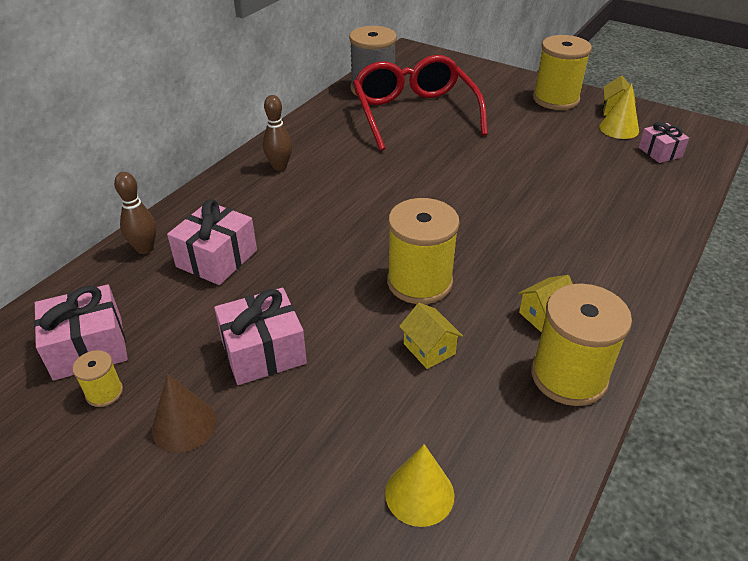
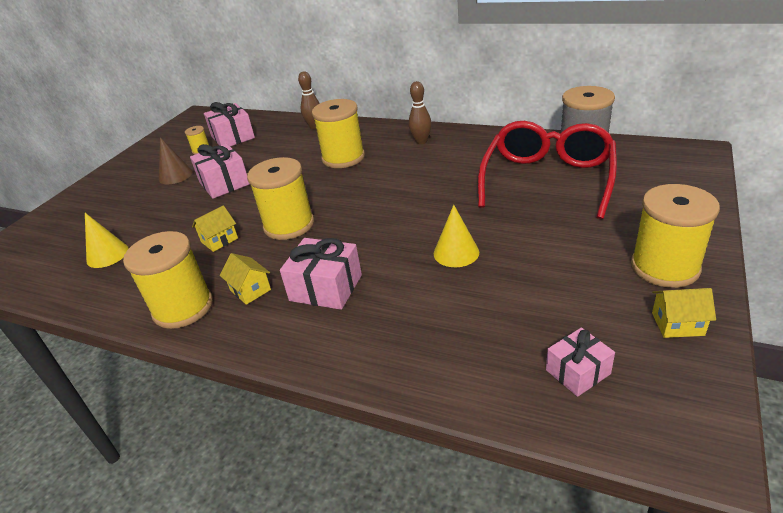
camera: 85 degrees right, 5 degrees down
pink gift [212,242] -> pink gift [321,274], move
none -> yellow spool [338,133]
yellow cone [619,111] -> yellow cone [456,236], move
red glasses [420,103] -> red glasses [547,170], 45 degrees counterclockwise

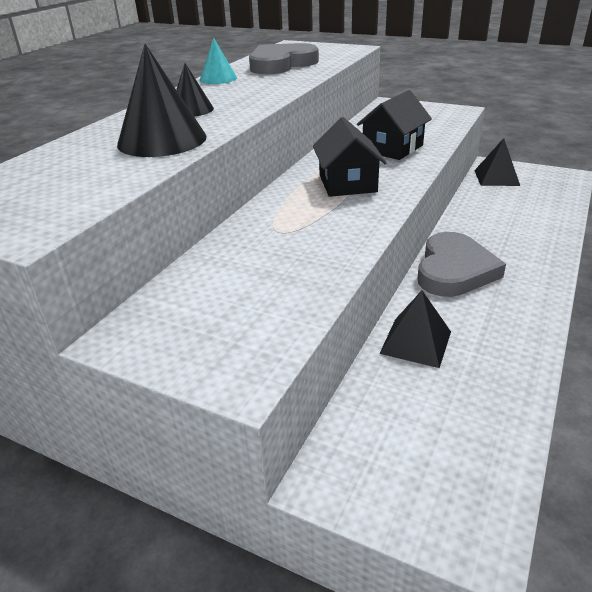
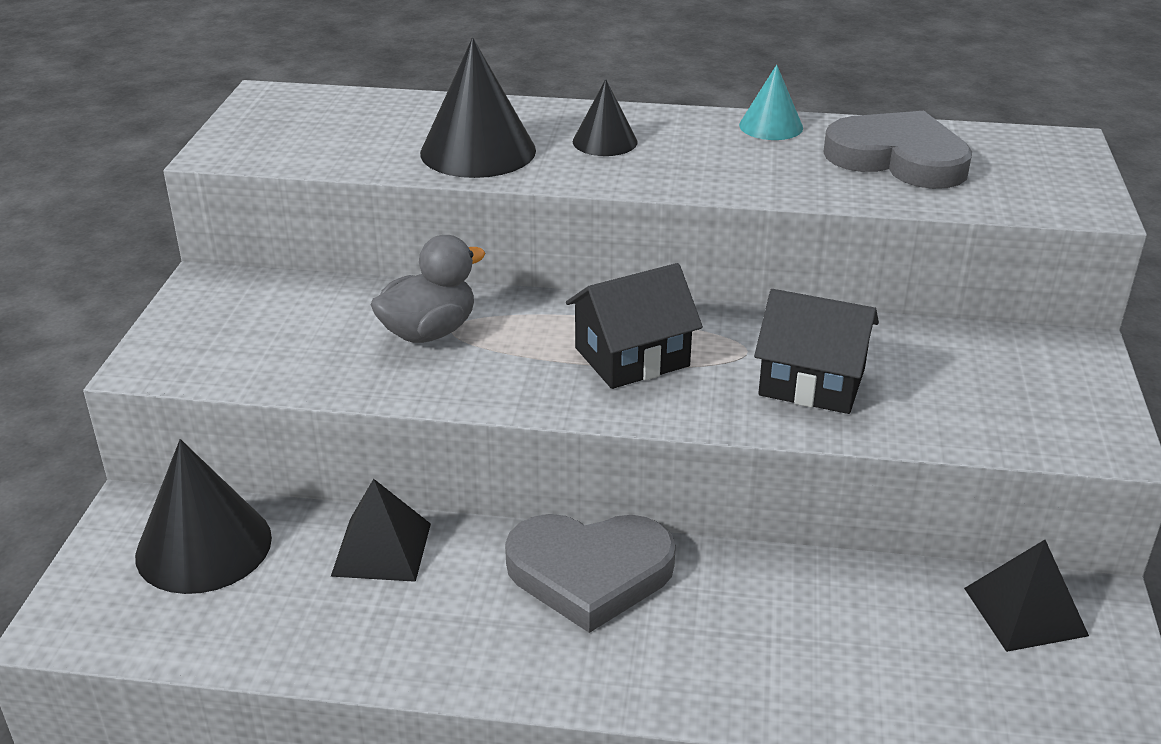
camera: 70 degrees right, 0 degrees up
none -> black cone [203,516]
none -> grey duck [428,289]

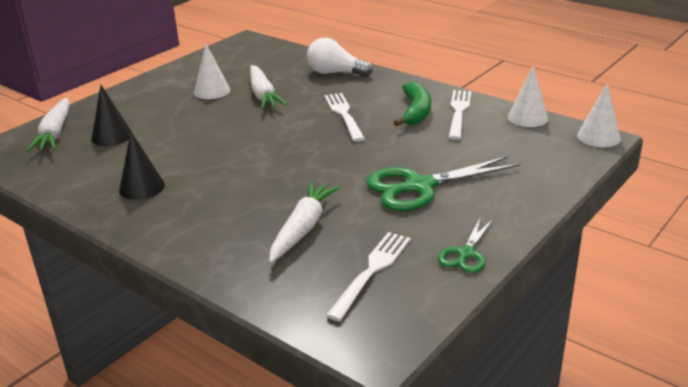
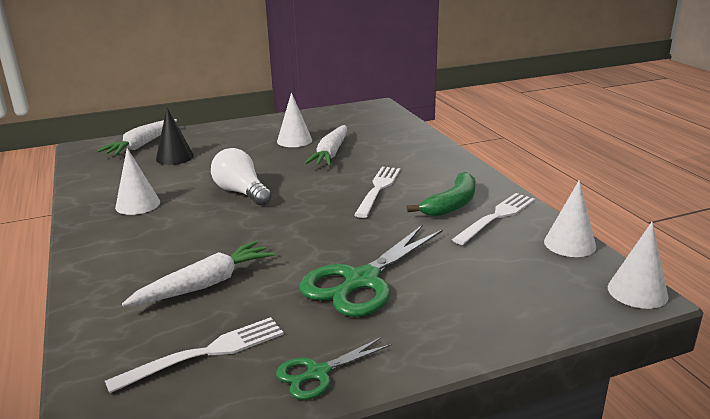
camera: 30 degrees right, 5 degrees down
black cone [142,166] -> white cone [137,181]
white light bulb [340,57] -> white light bulb [241,177], move
green scissors [443,183] -> green scissors [371,271], 60 degrees counterclockwise

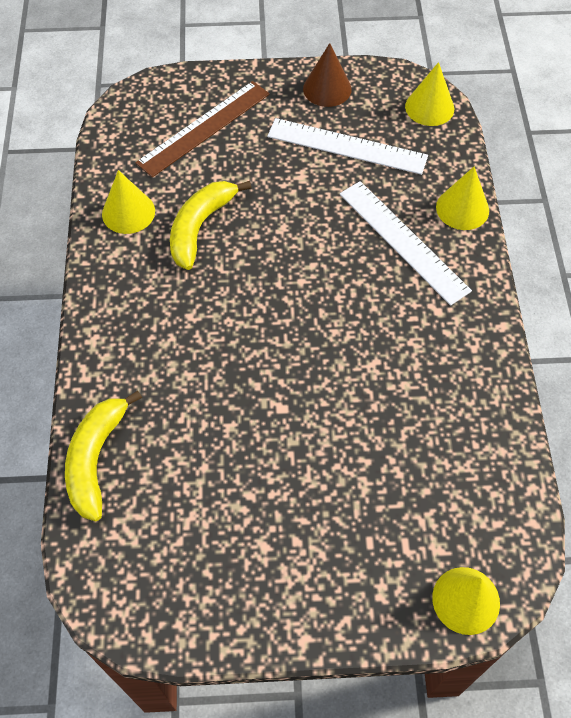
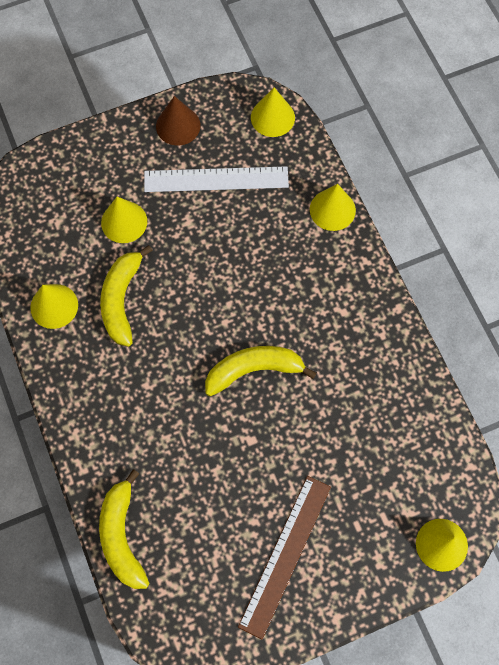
camera: 20 degrees left, 10 degrees up
none -> yellow cone [124,220]
none -> yellow banana [261,371]
brown ruler [202,129] -> brown ruler [284,558], move
white ruler [406,243] -> none

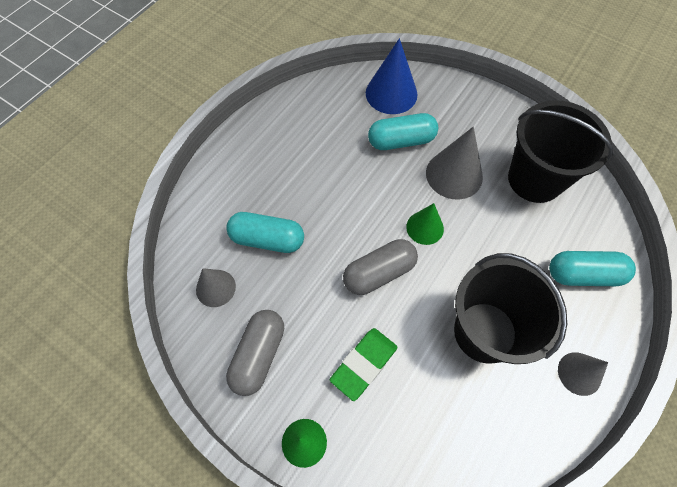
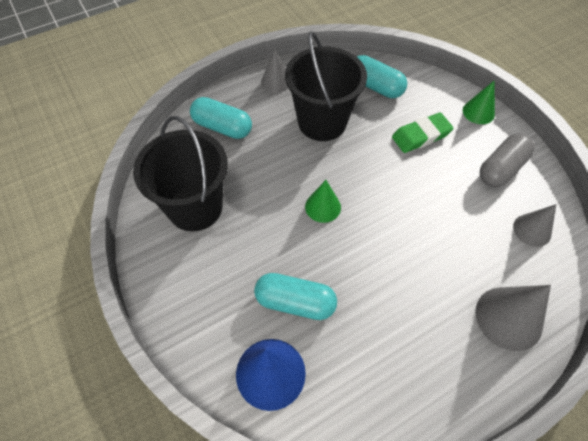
camera: 155 degrees left, 5 degrees down
turquoise capsule [265,232] -> turquoise capsule [382,76], move
grey cone [454,163] -> grey cone [513,318], move
grey capsule [380,267] -> none

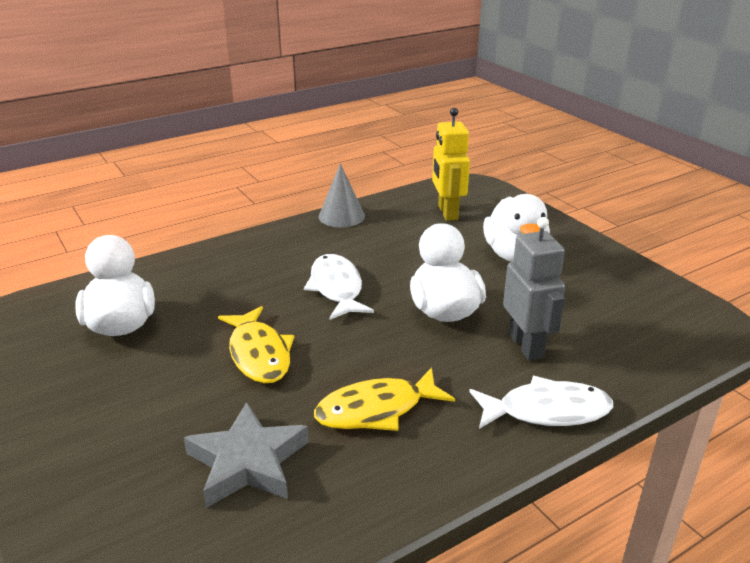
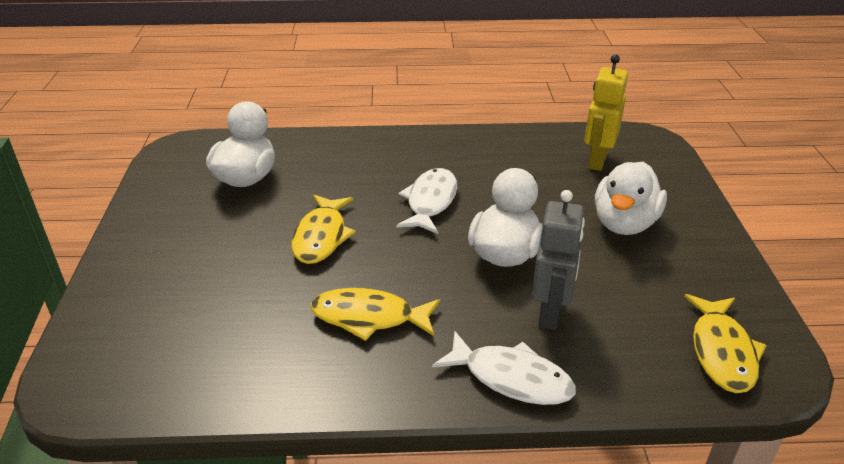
camera: 30 degrees right, 5 degrees up
none -> yellow fish [725,343]
grey star [246,455] -> none
grey cone [342,195] -> none

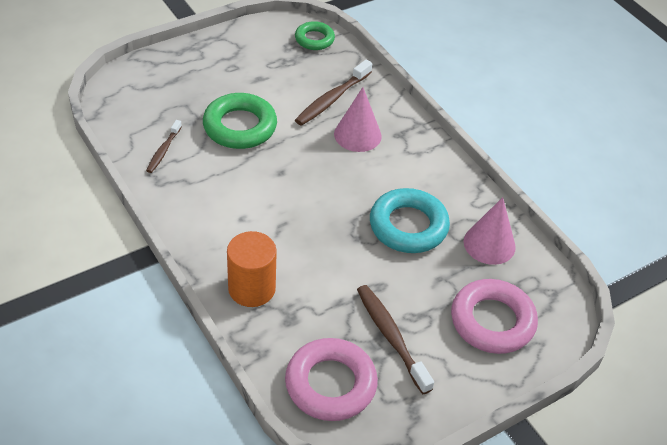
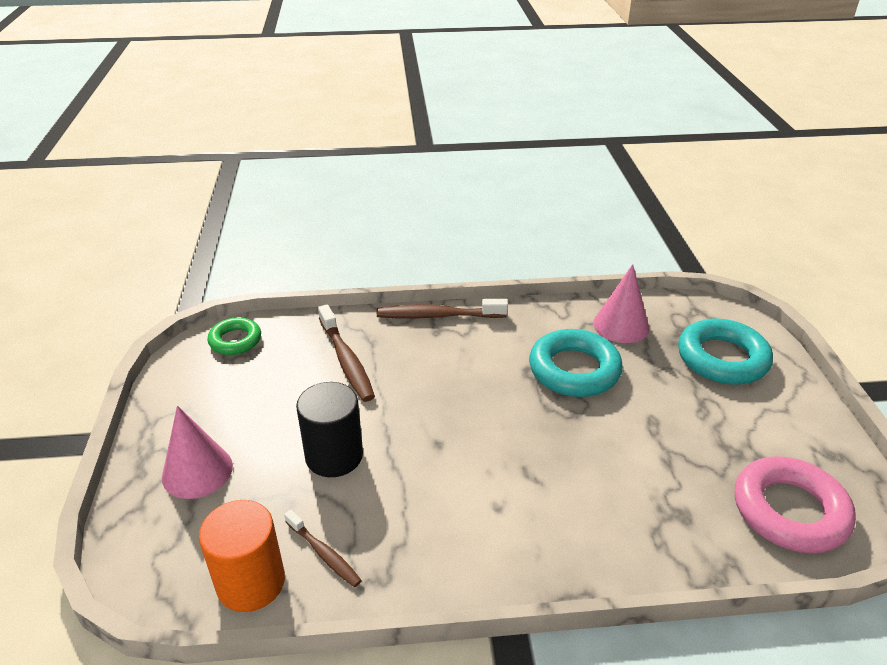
camera: 60 degrees left, 10 degrees down
pink cone [358,119] -> pink cone [197,452], move
orange cylinder [252,269] -> orange cylinder [242,556], move
green ring [240,121] -> black cylinder [329,429]
brown toothbrush [395,339] -> brown toothbrush [442,308], move
pink ring [494,316] -> turquoise ring [725,351]

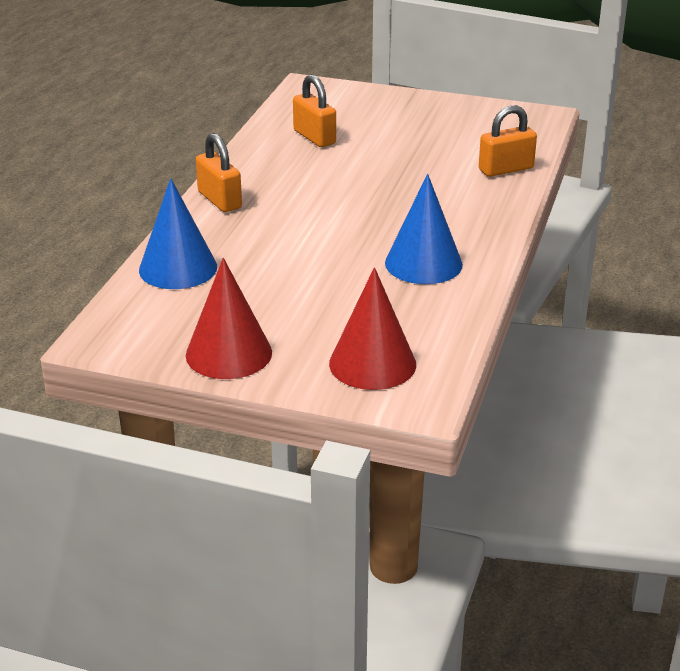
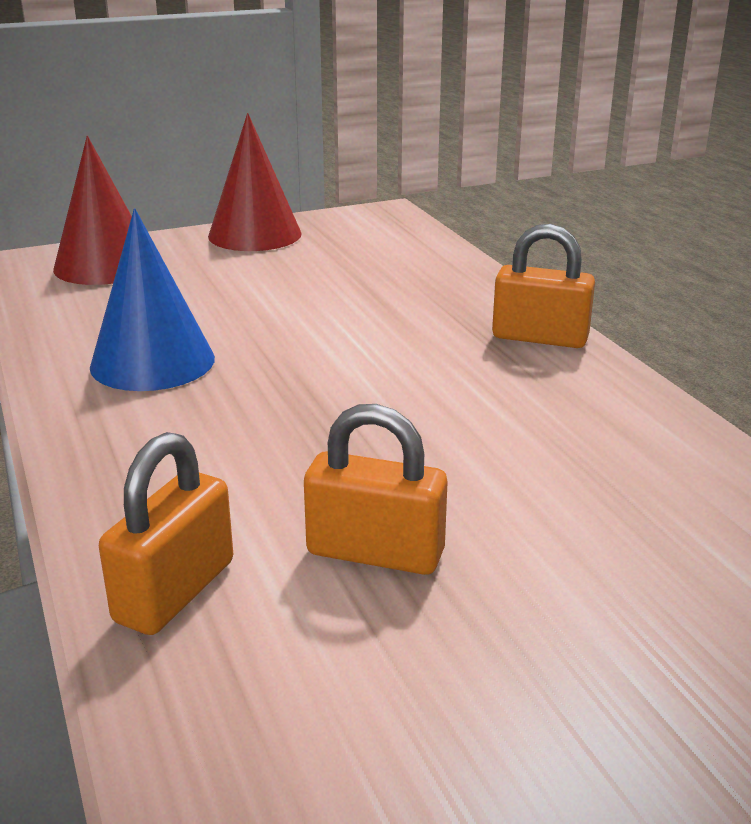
camera: 140 degrees right, 5 degrees down
orange padlock [314,110] -> orange padlock [376,489], move
blue cone [178,233] -> none

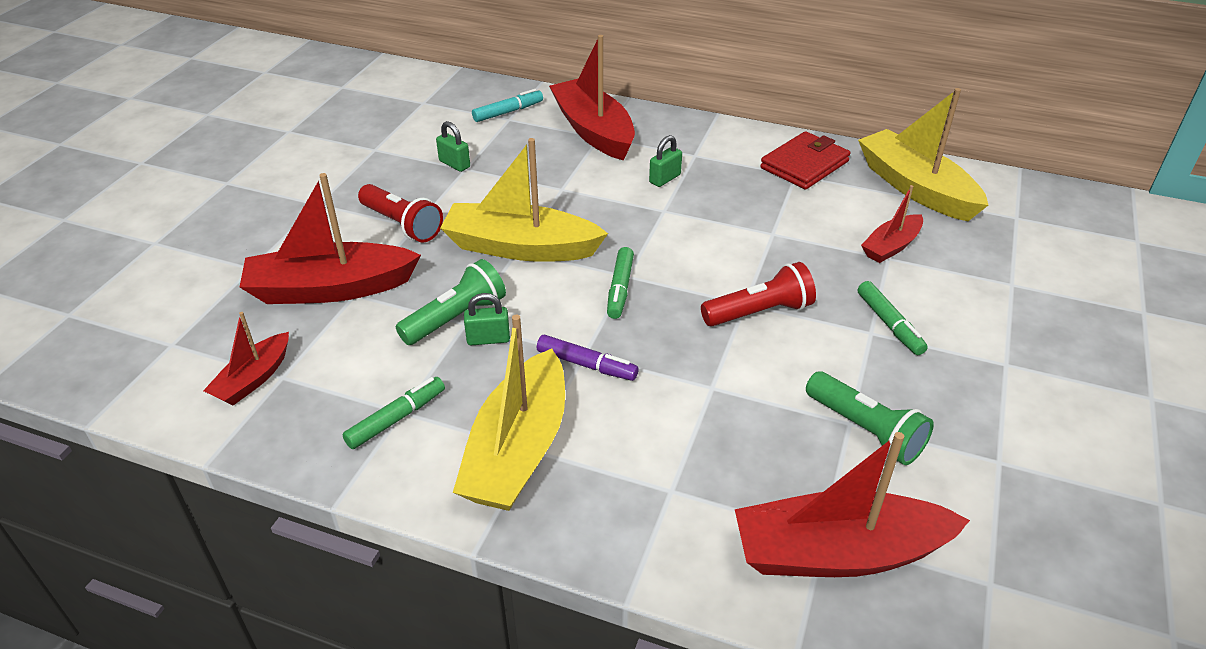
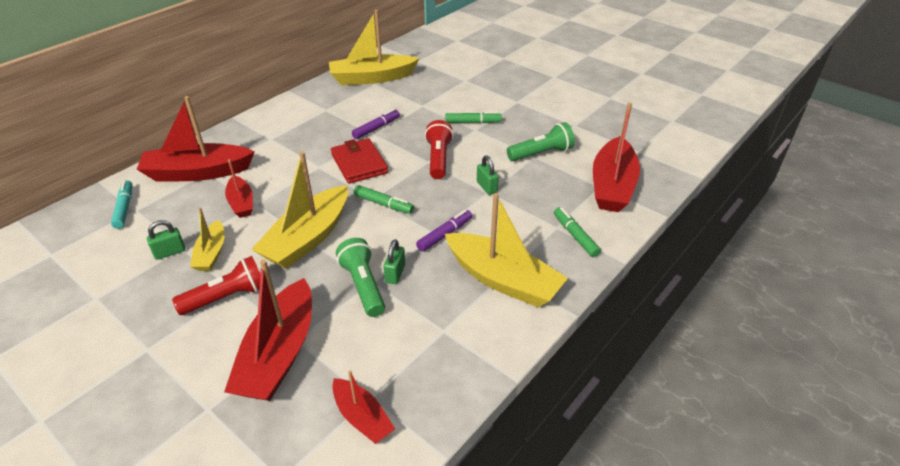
camera: 70 degrees left, 0 degrees up
none -> yellow boat [207,239]
red boat [892,224] -> red boat [239,188], move
red wallet [805,160] -> red wallet [359,161], move
none -> purple marker [376,124]
green padlock [665,161] -> green padlock [488,175], move
green marker [393,413] -> green marker [577,232], move

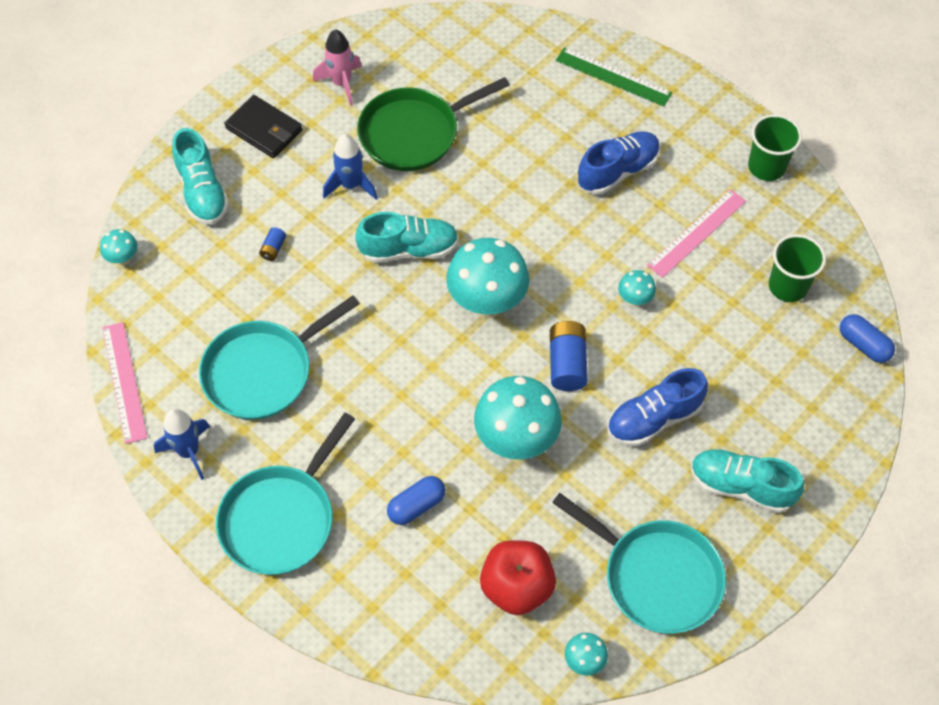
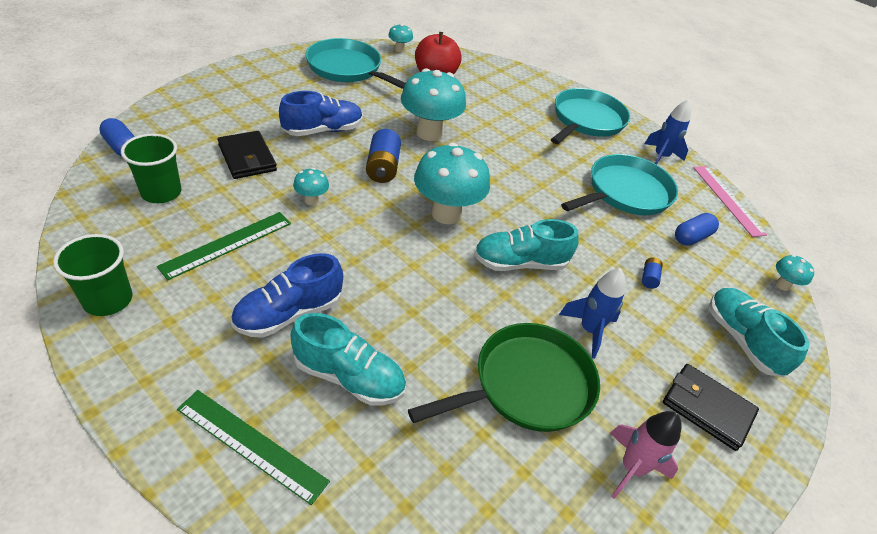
camera: 175 degrees right, 15 degrees down
pink ruler [696,233] -> green ruler [224,246]
none -> black wallet [247,155]
turquoise shoe [747,481] -> turquoise shoe [348,359], move
blue capsule [416,500] -> blue capsule [697,229], move

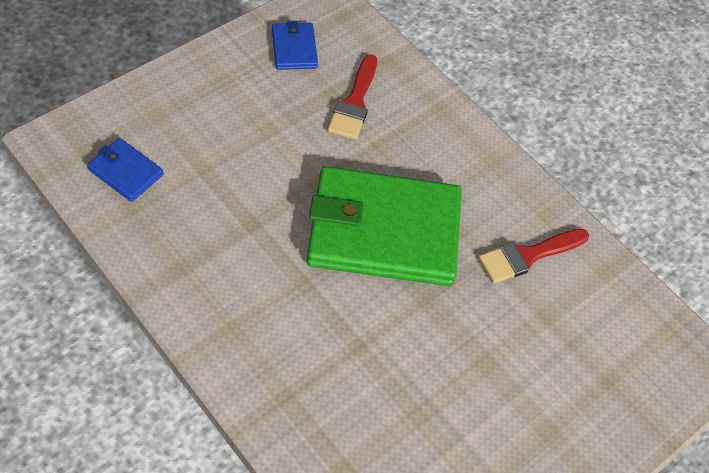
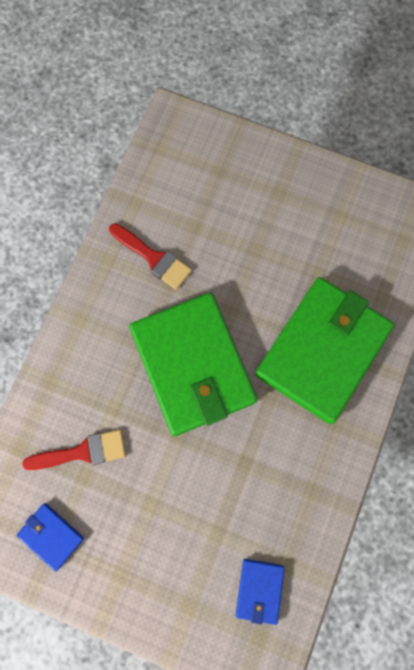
camera: 110 degrees left, 20 degrees up
blue wallet [295,45] -> blue wallet [50,537], 75 degrees clockwise
none -> green wallet [324,350]

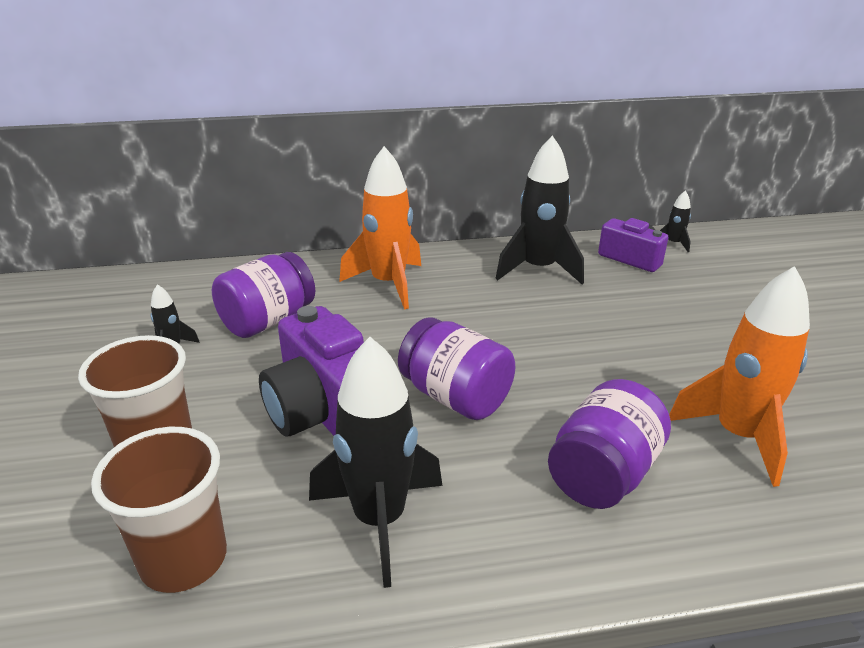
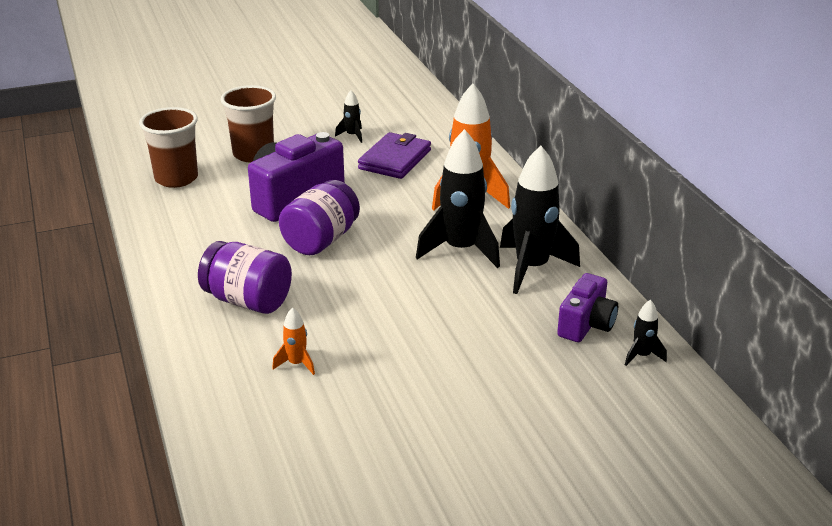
camera: 80 degrees right, 0 degrees up
orange rocket [739,376] -> orange rocket [293,341], x0.45
purple jar [263,295] -> purple wallet [394,155]
black rocket [375,462] -> black rocket [458,198], move

